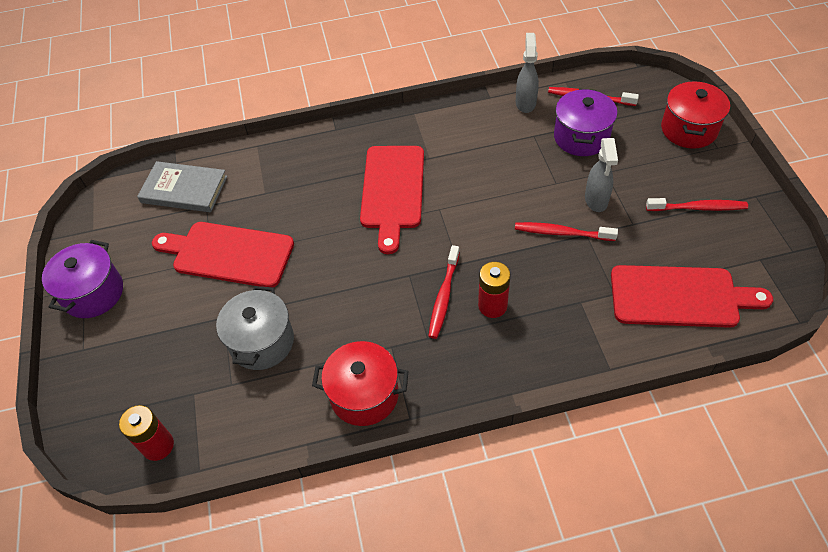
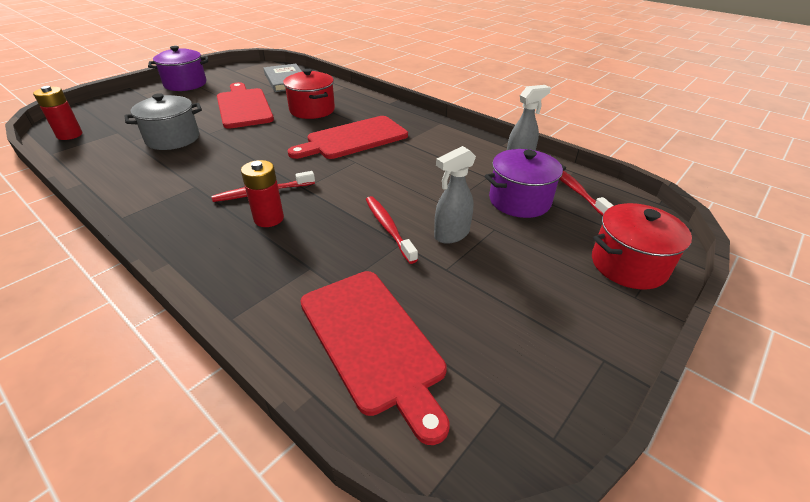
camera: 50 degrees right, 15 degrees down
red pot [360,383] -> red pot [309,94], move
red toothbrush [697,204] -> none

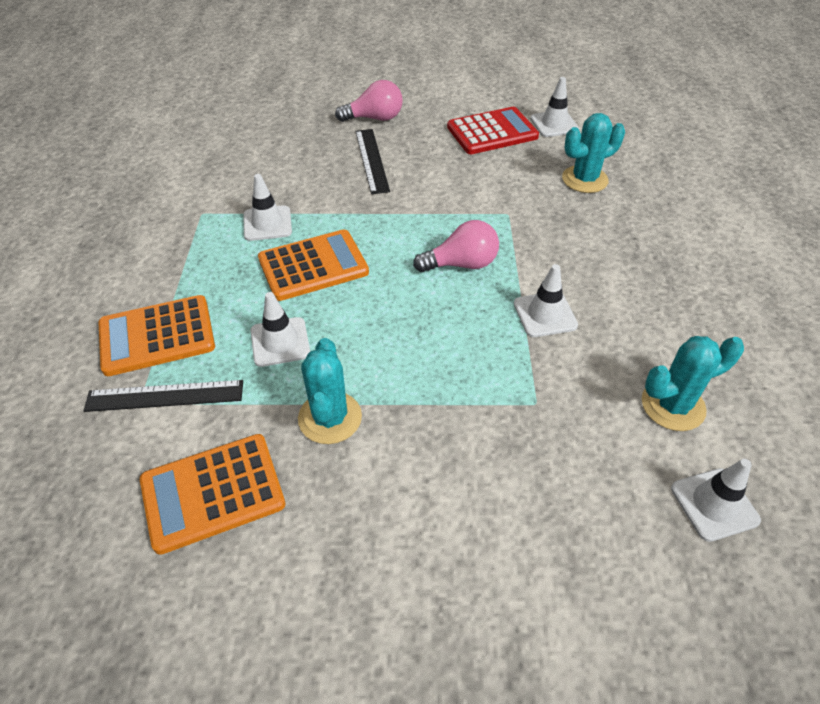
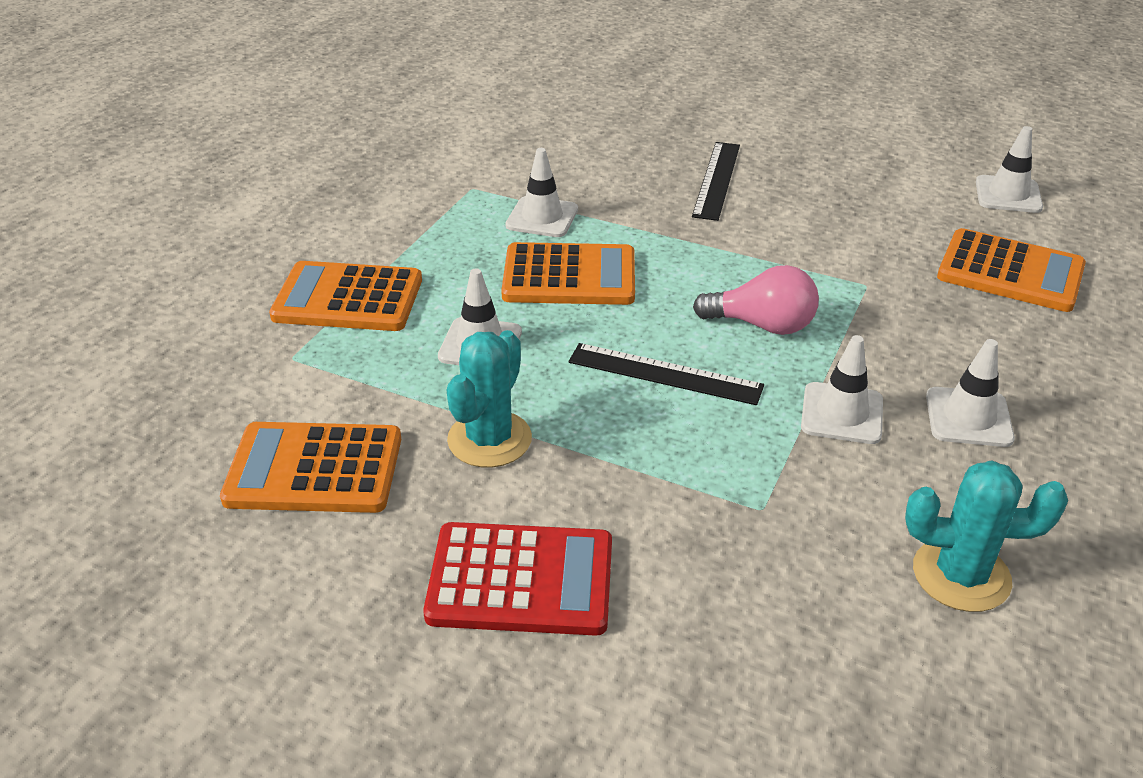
camera: 25 degrees right, 10 degrees down
red calculator [493,130] -> red calculator [517,579], move
black ruler [163,396] -> black ruler [666,374], move
white traffic cone [716,500] -> white traffic cone [970,393], move
turquoise cactus [593,153] -> orange calculator [1011,270]
pink light bulb [369,101] -> none

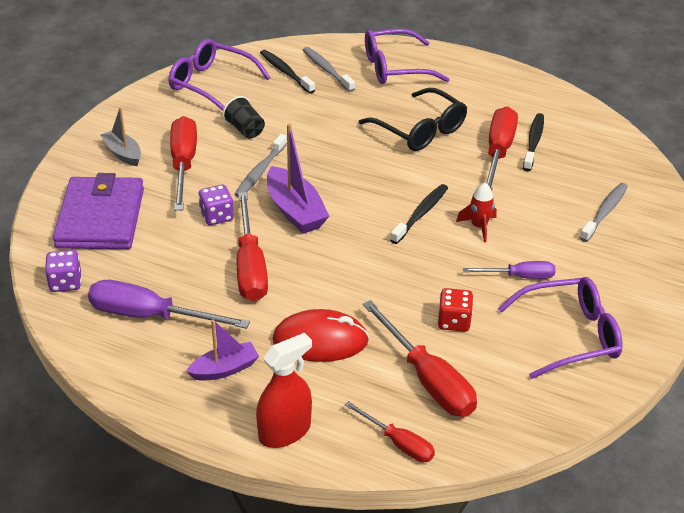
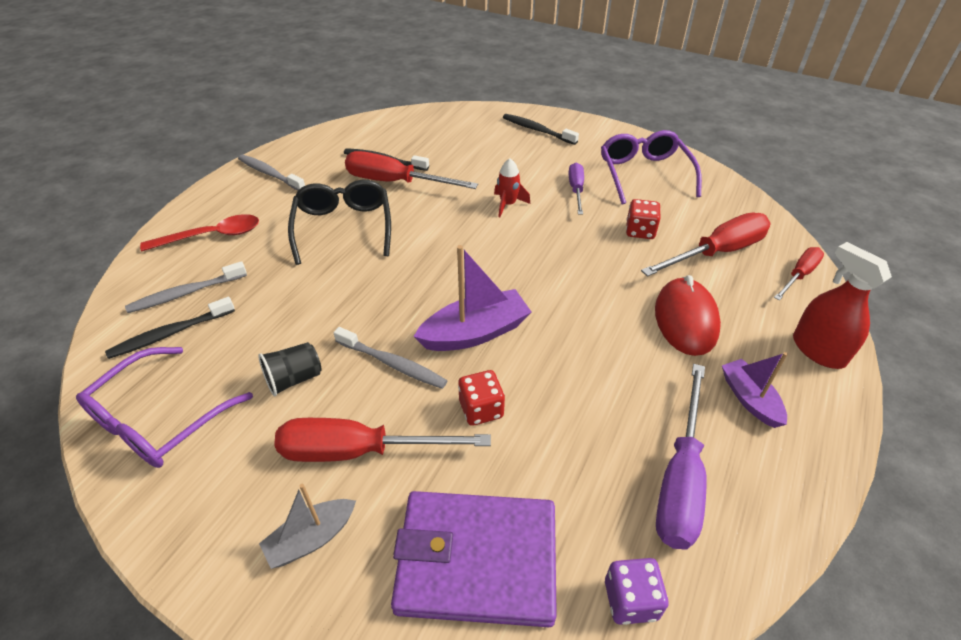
camera: 85 degrees left, 5 degrees up
purple glasses [407,56] -> red spoon [199,232]
grey toothbrush [604,212] -> grey toothbrush [271,173], move
black glasses [413,119] -> black glasses [339,222], 60 degrees counterclockwise
purple dice [216,205] -> red dice [481,398]
black toothbrush [419,214] -> black toothbrush [541,129], move
red screwdriver [252,247] -> none

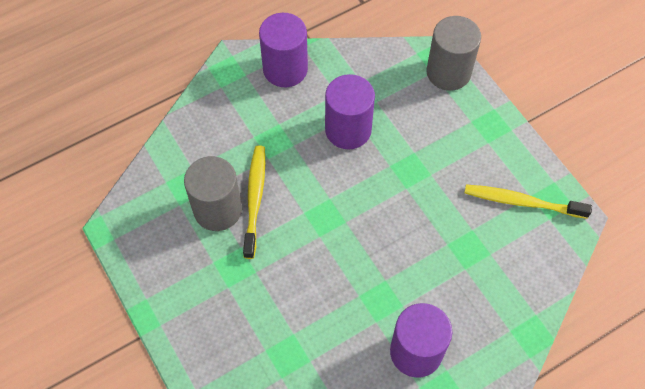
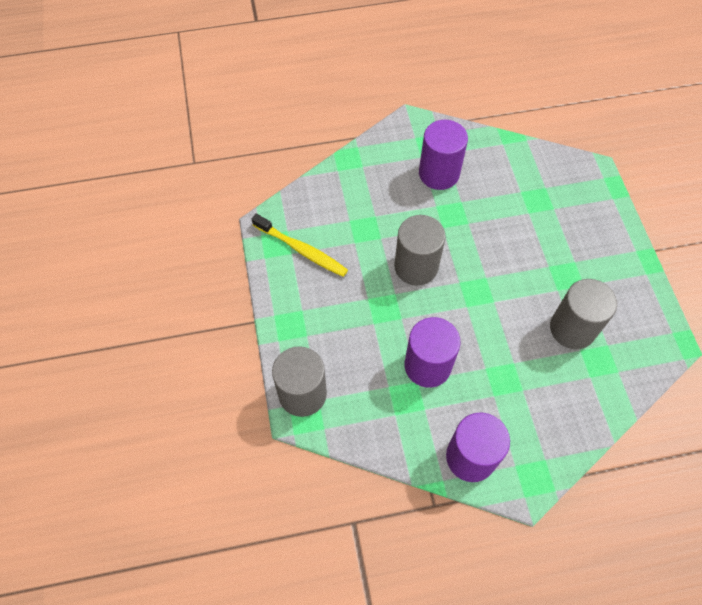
camera: 160 degrees left, 0 degrees up
none -> grey cylinder [420,250]
yellow toothbrush [254,202] -> none

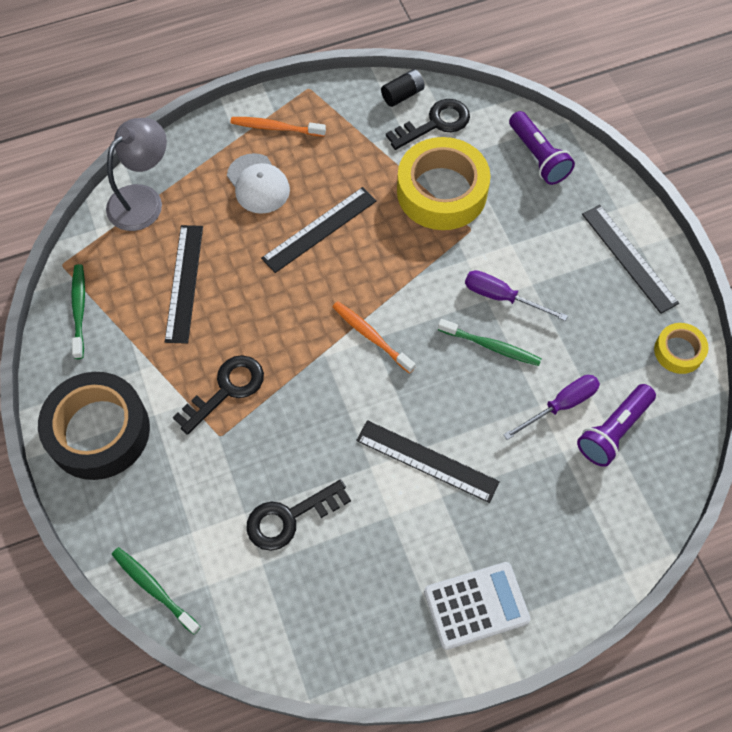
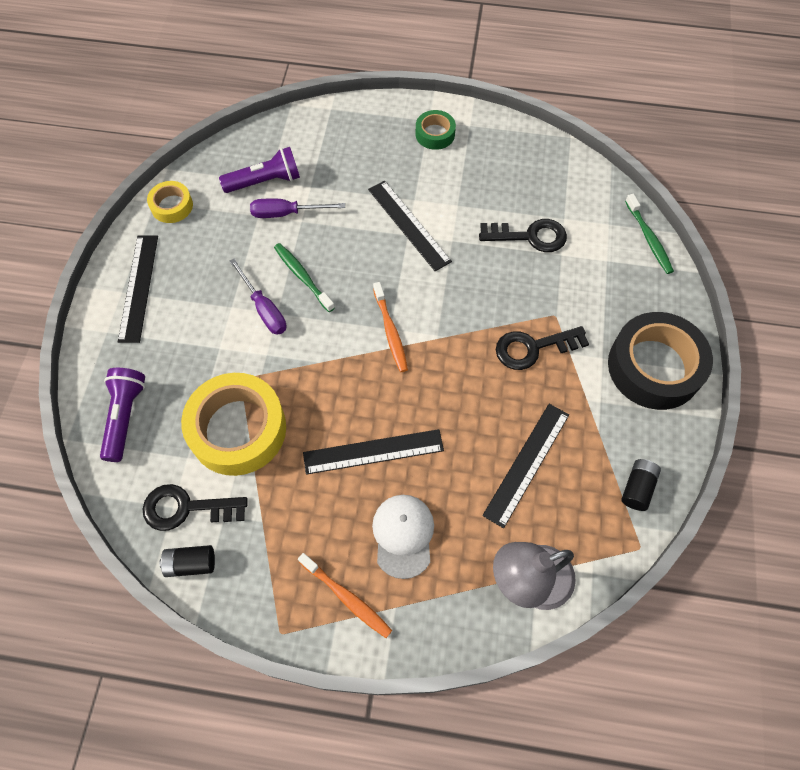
camera: 150 degrees left, 0 degrees up
white calculator [477,606] -> green tape [436,130]
green toothbrush [78,311] -> black battery [641,485]

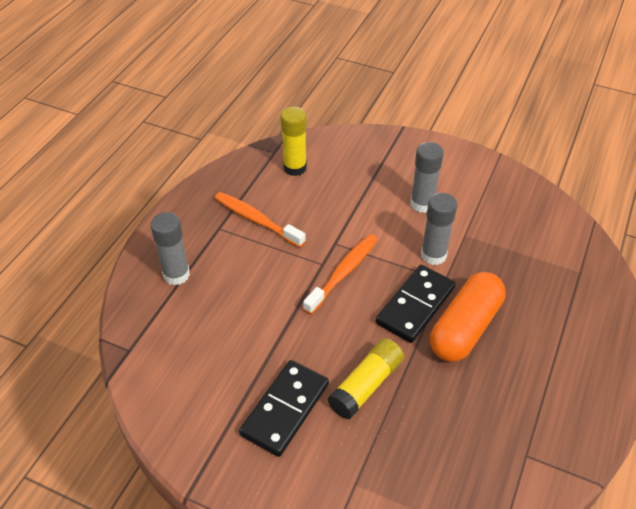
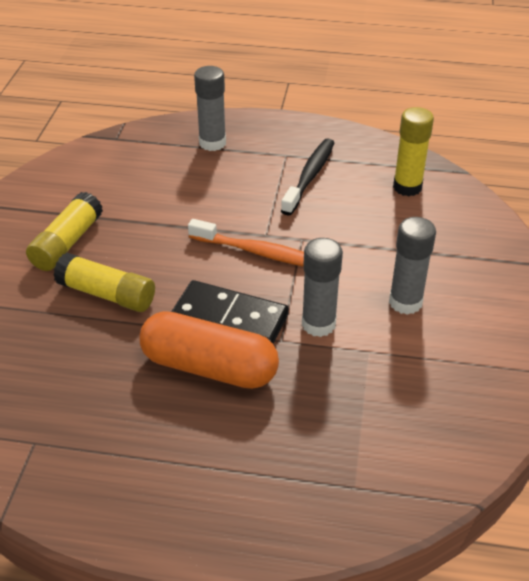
camera: 75 degrees right, 5 degrees down
black domino [284,408] -> yellow glue stick [64,231]
orange toothbrush [260,219] -> black toothbrush [307,177]

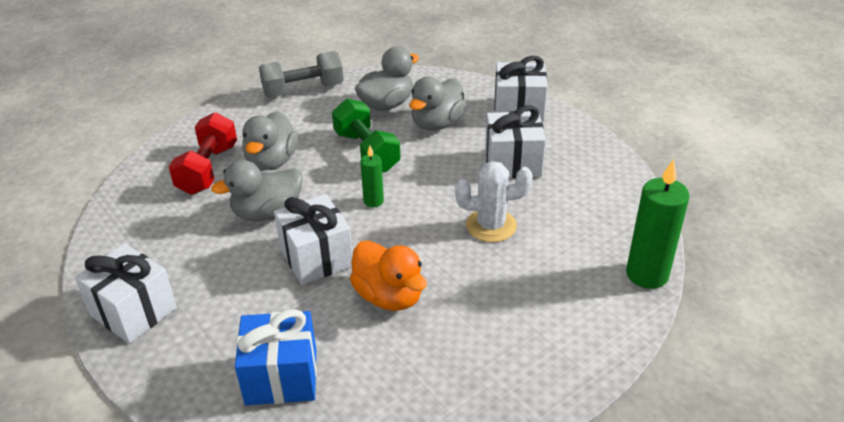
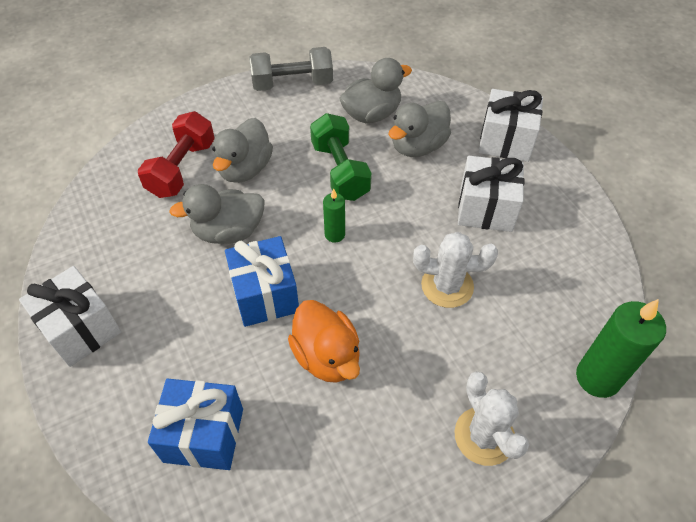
camera: 10 degrees right, 15 degrees up
white gift [313,239] -> blue gift [262,281]
none -> white cactus [491,418]

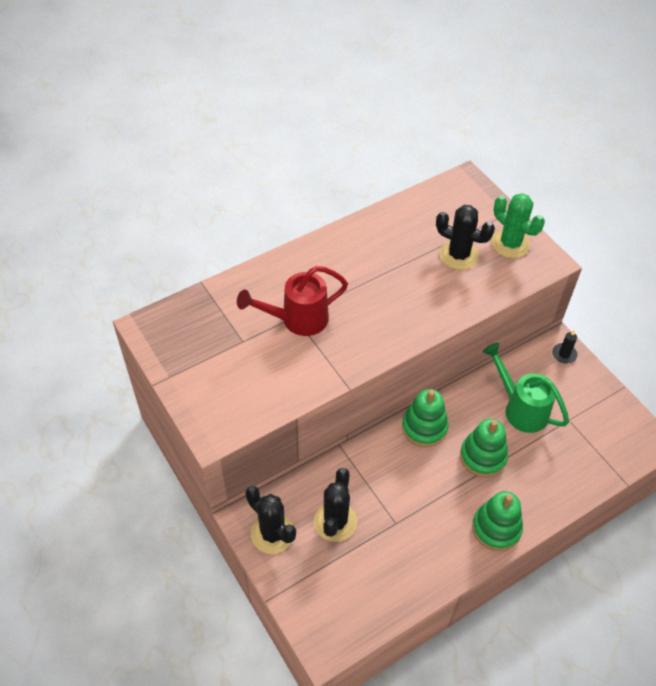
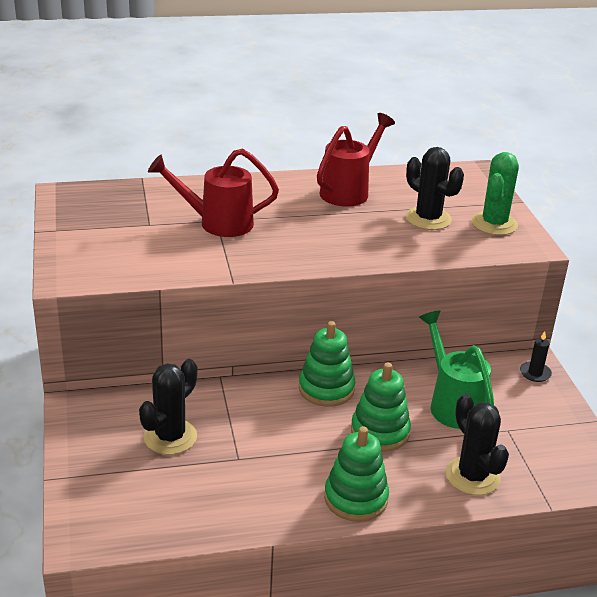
camera: 20 degrees right, 20 degrees down
none -> red watering can [356,160]
black cactus [270,520] -> black cactus [477,444], move
green cactus [518,225] -> green cactus [495,193], 45 degrees clockwise

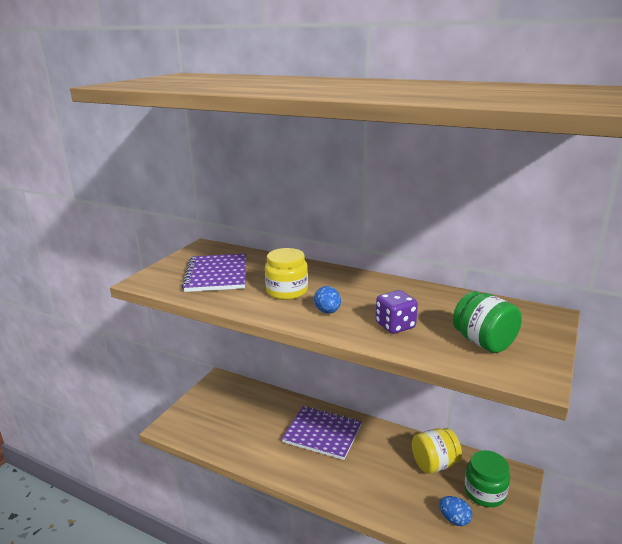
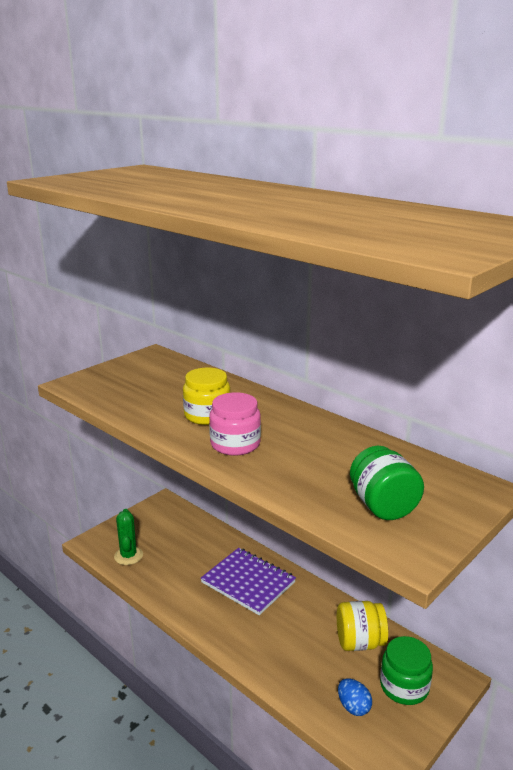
camera: 15 degrees right, 0 degrees up
none -> green cactus [128,537]
blue egg [327,299] -> pink jar [235,424]
purple notebook [214,273] -> none
purple dice [397,312] -> none

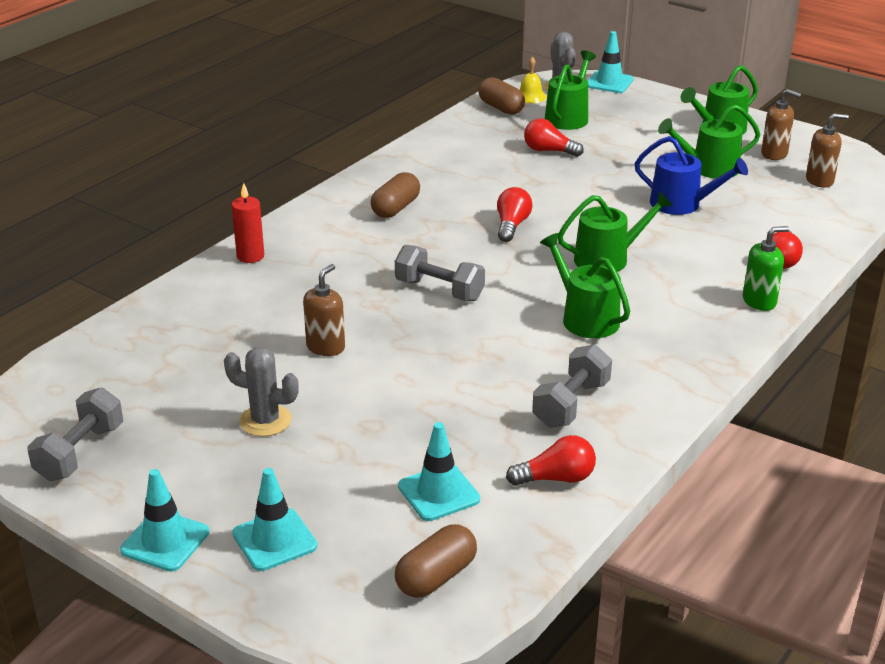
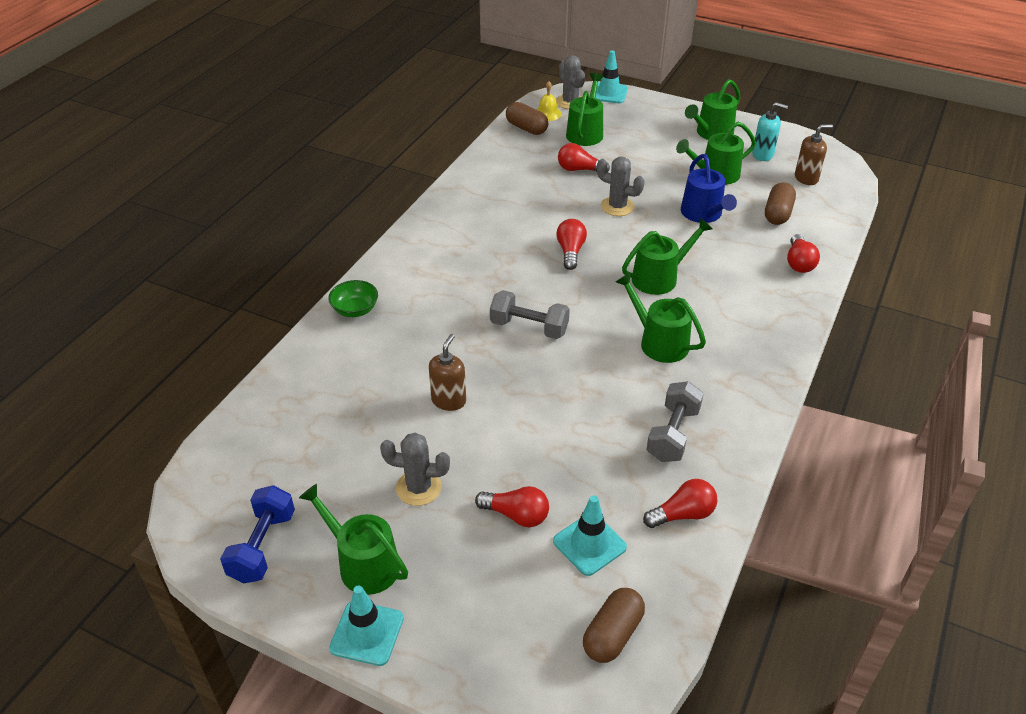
camera: 10 degrees left, 10 degrees up
grey dumbbell [75,434] -> blue dumbbell [257,534]
none -> green watering can [353,539]
red candle [247,223] -> green bowl [353,298]
none -> red light bulb [512,506]
none -> grey cactus [621,186]
blue watering can [691,175] -> blue watering can [709,188], 60 degrees clockwise
brown soap dispenser [781,124] -> turquoise soap dispenser [770,131]
brown capsule [395,195] -> brown capsule [780,203], move
turquoise traffic cone [274,519] -> none
green soap dispenser [766,268] -> none

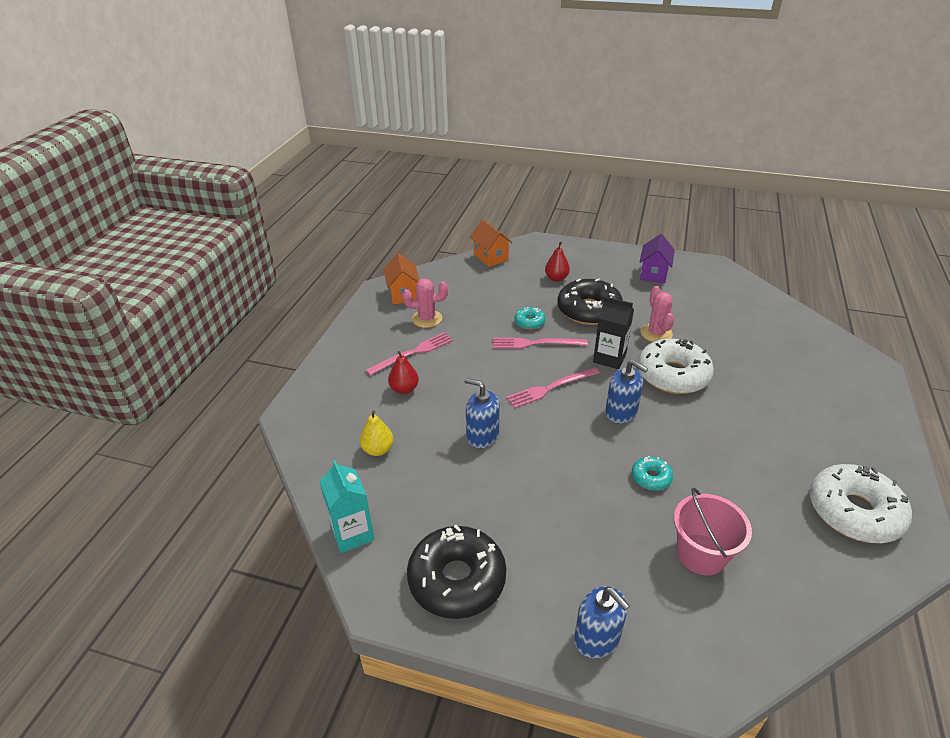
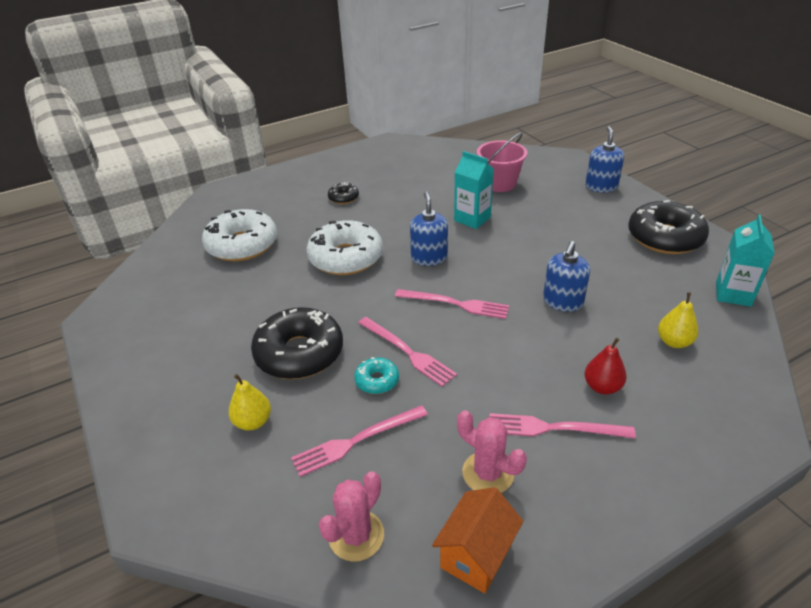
camera: 135 degrees left, 0 degrees up
white donut [861,503] -> white donut [239,235], move
red pear [557,262] -> yellow pear [249,402]
none -> pink fork [359,441]
pink cactus [657,314] -> pink cactus [351,516], move
none -> black donut [343,193]
turquoise donut [652,473] -> turquoise carton [474,190]
blue soap dispenser [482,413] -> blue soap dispenser [566,276], 45 degrees clockwise
orange house [491,243] -> none
black carton [613,332] -> none
purple house [657,258] -> none

